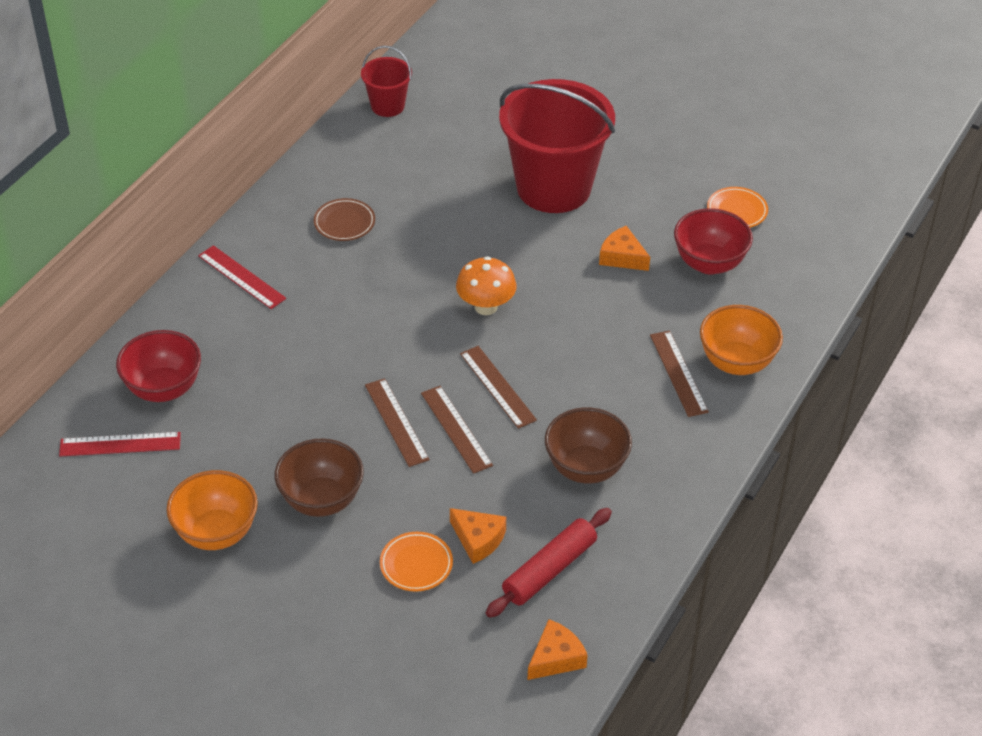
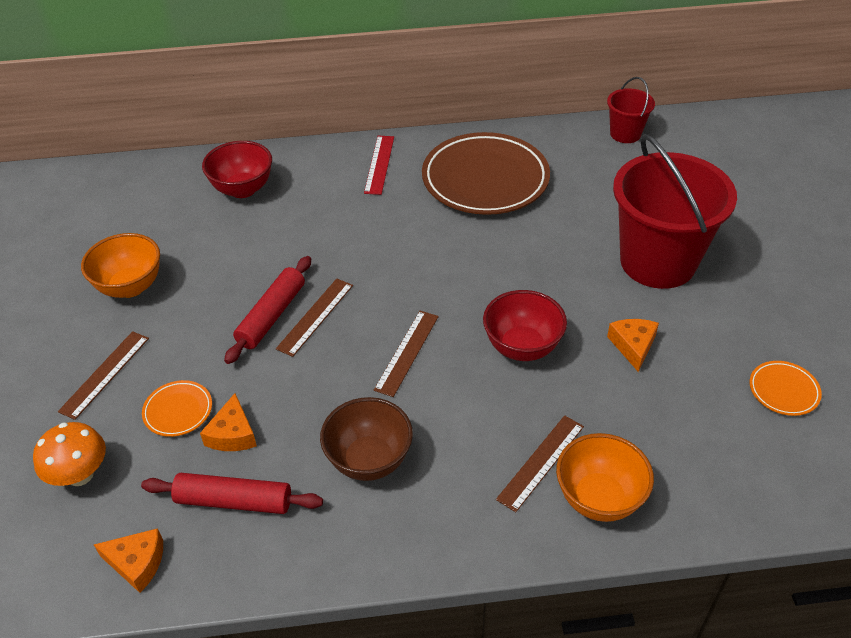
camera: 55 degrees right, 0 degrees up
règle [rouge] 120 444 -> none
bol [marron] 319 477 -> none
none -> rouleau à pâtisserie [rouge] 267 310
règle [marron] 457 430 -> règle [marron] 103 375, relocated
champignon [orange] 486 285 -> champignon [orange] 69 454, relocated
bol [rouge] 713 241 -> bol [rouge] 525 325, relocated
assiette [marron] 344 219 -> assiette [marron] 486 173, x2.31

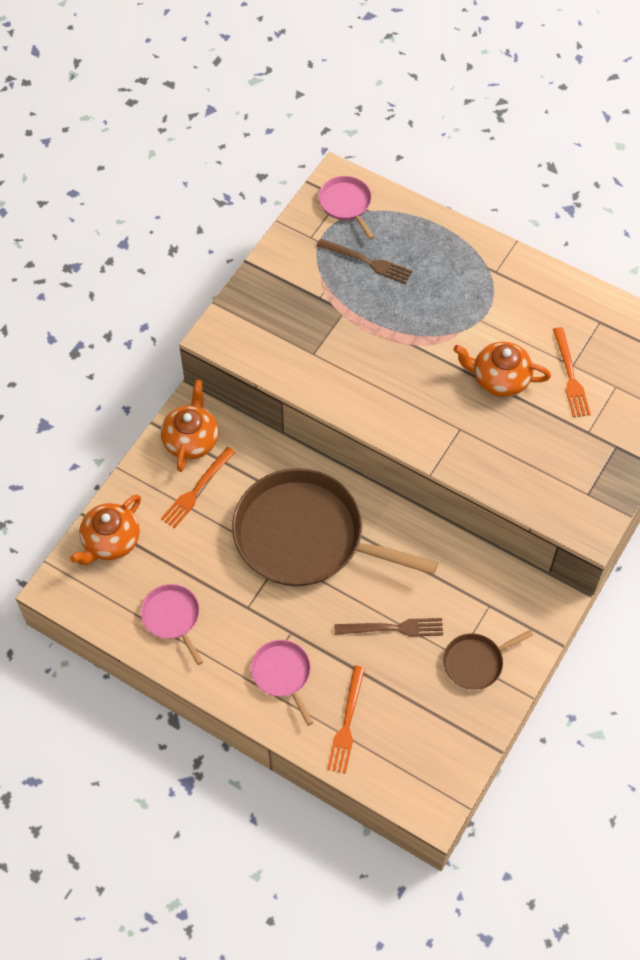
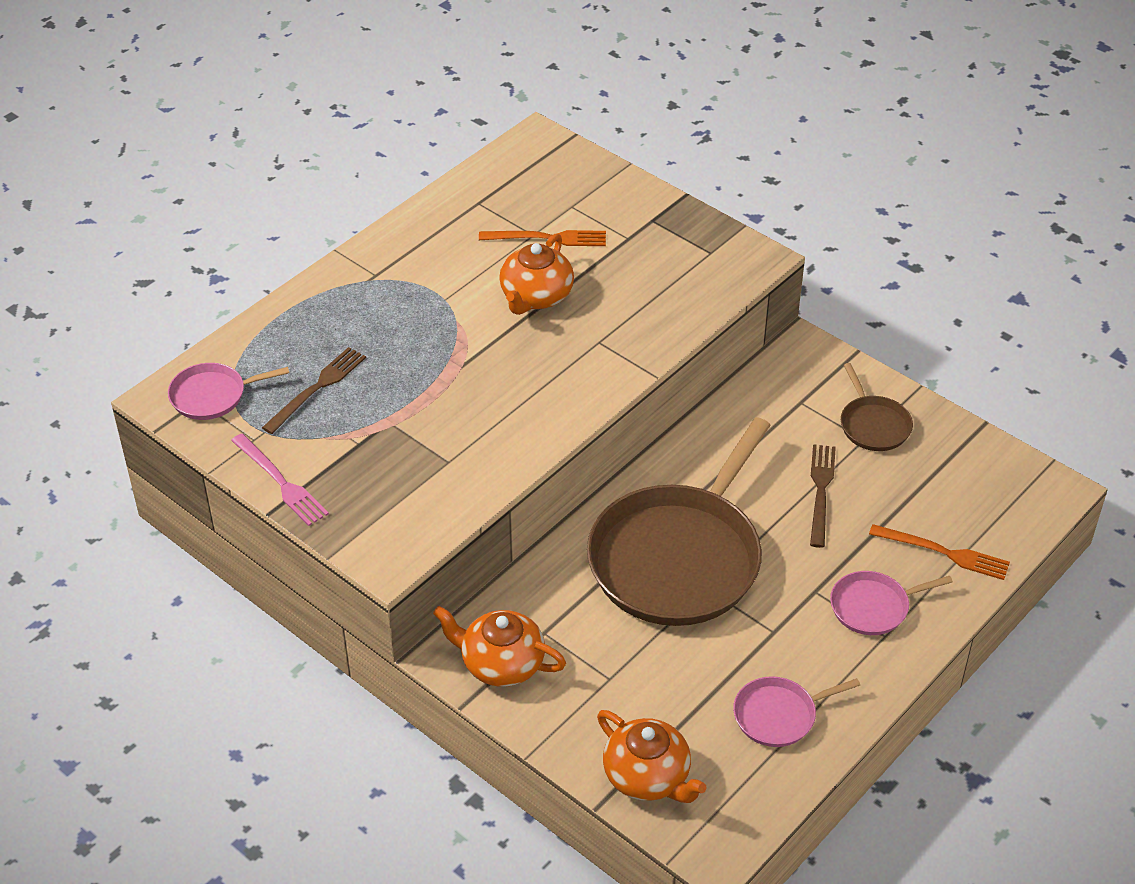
camera: 80 degrees left, 15 degrees down
fourchette [orange] 198 487 -> none
none -> fourchette [rose] 280 480

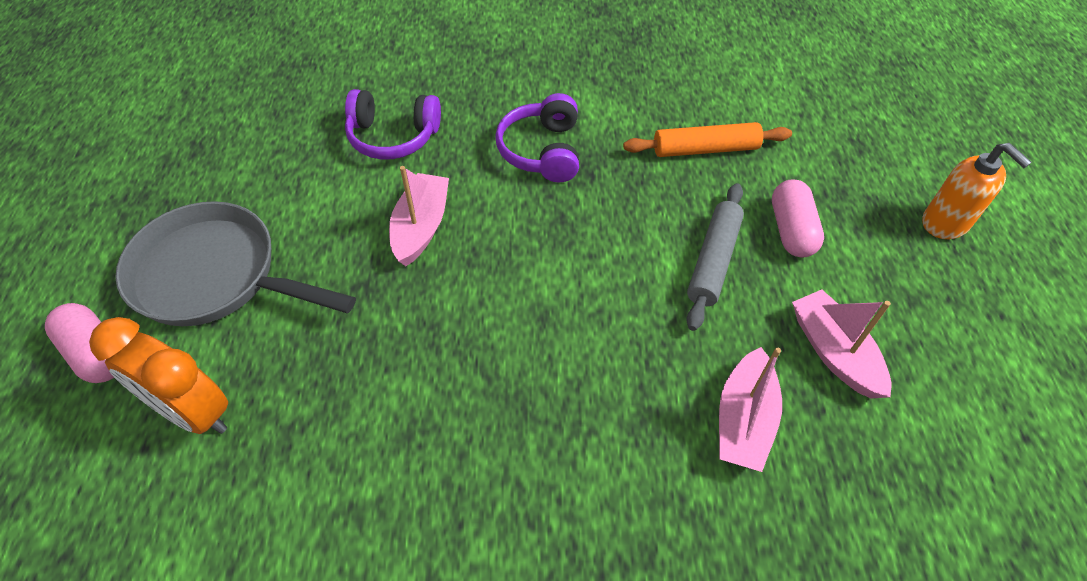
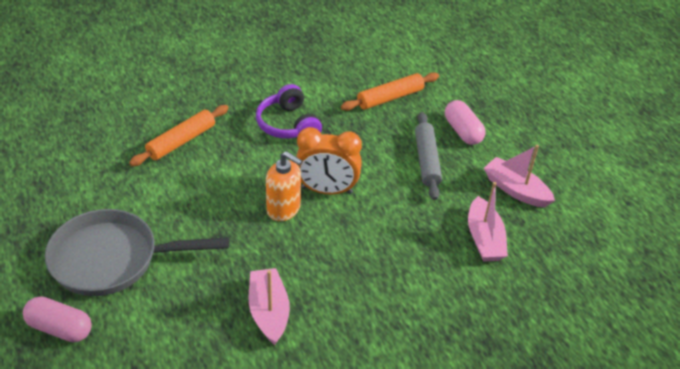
camera: 25 degrees left, 10 degrees down
réveil [orange] 158 375 -> réveil [orange] 329 160, relocated
bateau [rose] 419 216 -> bateau [rose] 269 306, relocated
distributeur de savon [orange] 977 191 -> distributeur de savon [orange] 284 186, relocated
casque audio [violet] 393 124 -> rouleau à pâtisserie [orange] 179 135

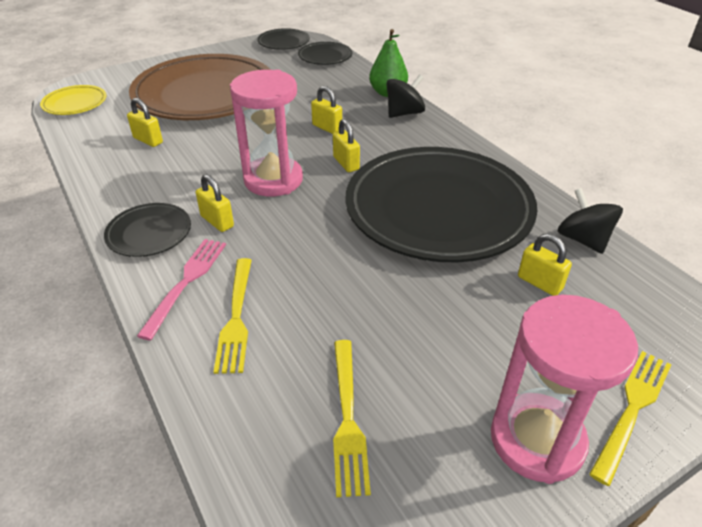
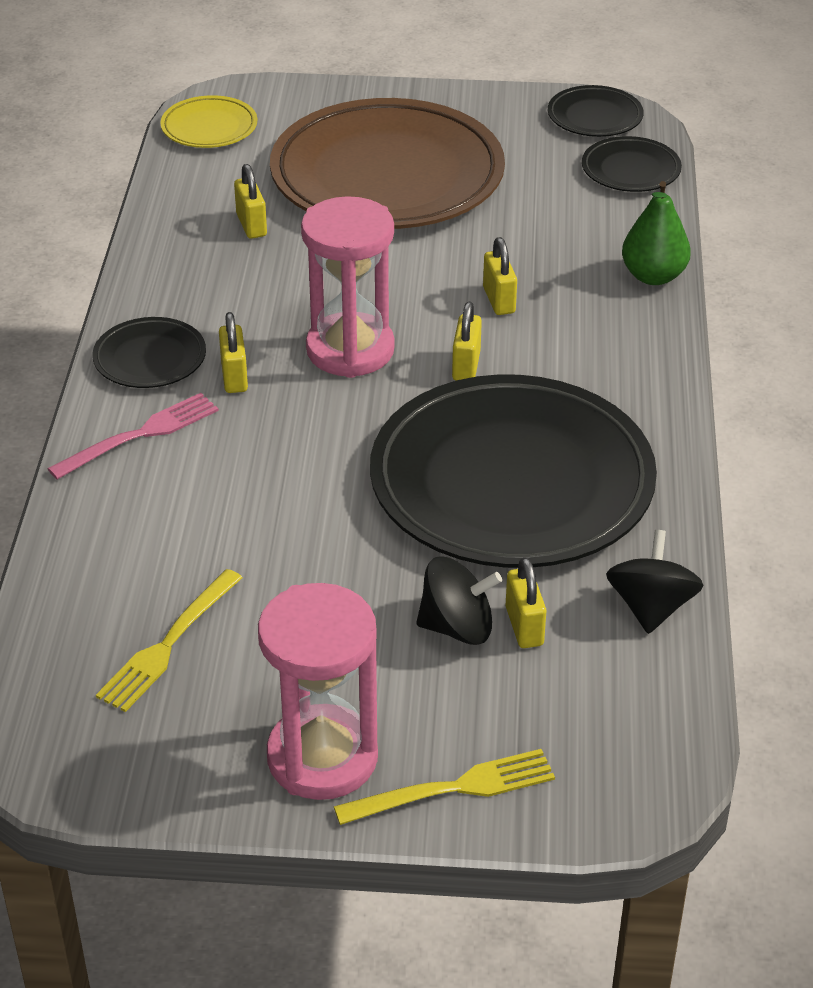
camera: 35 degrees right, 0 degrees up
fourchette [jaune] 233 316 -> none
toupie [noir] 405 96 -> toupie [noir] 459 601, relocated

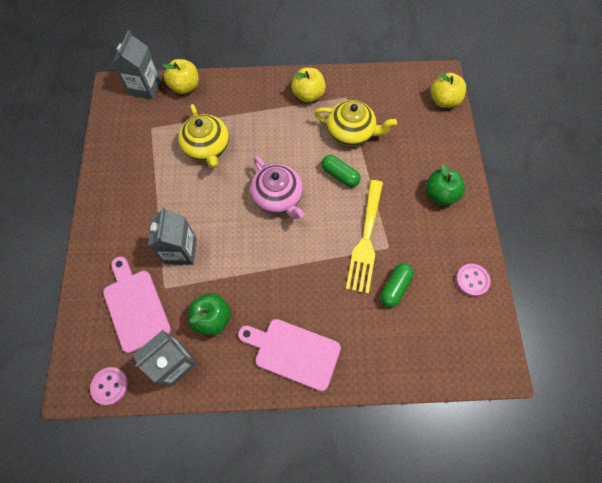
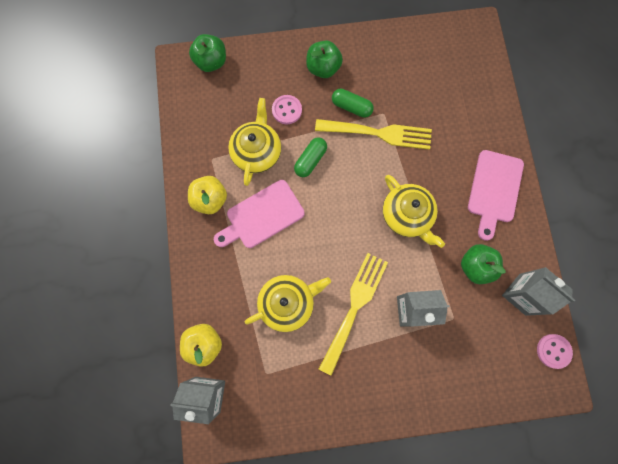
camera: 95 degrees left, 10 degrees up
théière [rose] 277 187 -> none
none -> fourchette [jaune] 353 314
none -> théière [jaune] 414 211
planche à découper [rose] 137 305 -> planche à découper [rose] 259 214, relocated
gélule [vert] 396 285 -> gélule [vert] 353 103, relocated
bouton [rose] 473 280 -> bouton [rose] 287 109, relocated
pomme [jaune] 448 90 -> pomme [vert] 207 53

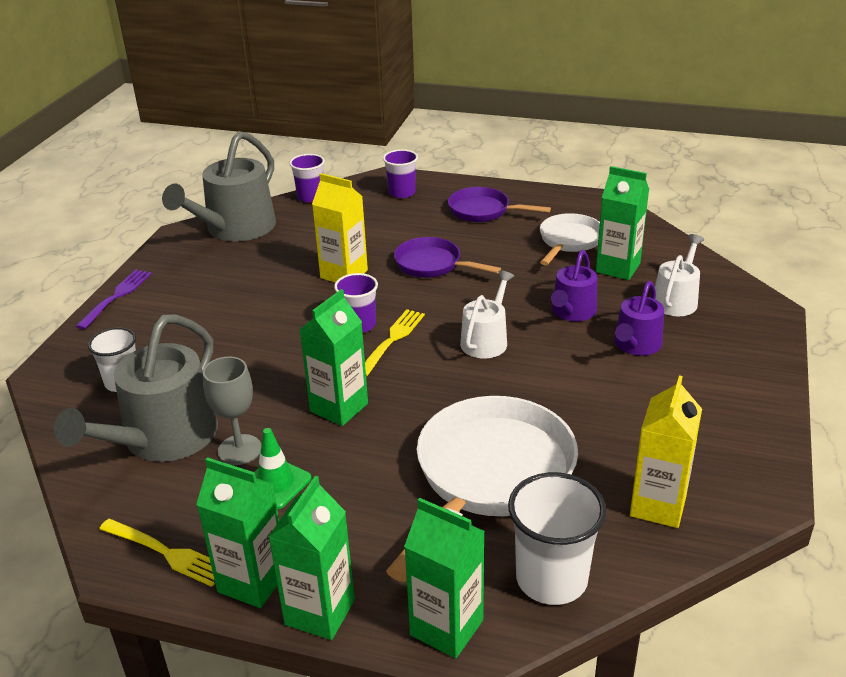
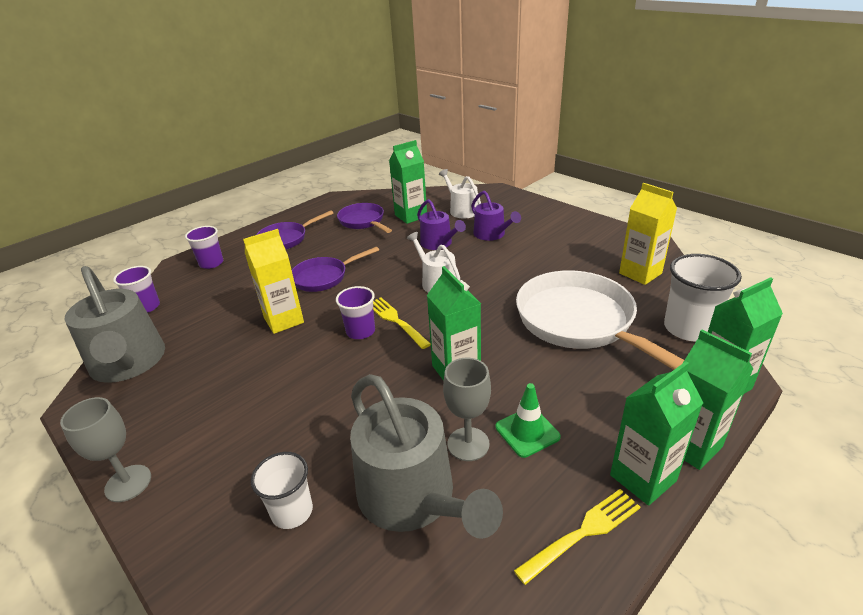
camera: 60 degrees left, 0 degrees up
fourchette [violet] 113 299 -> verre à pied [gris] 105 449
poêle [blanc] 570 239 -> poêle [violet] 364 218

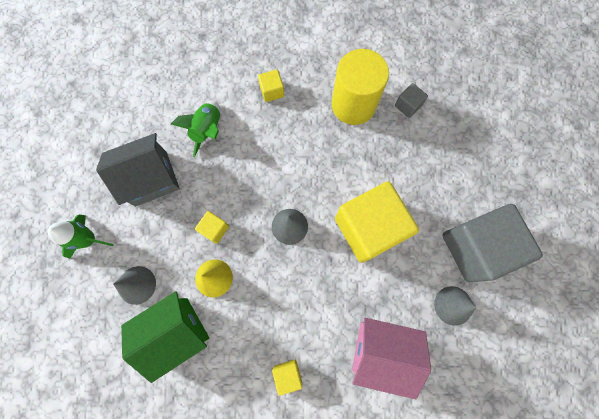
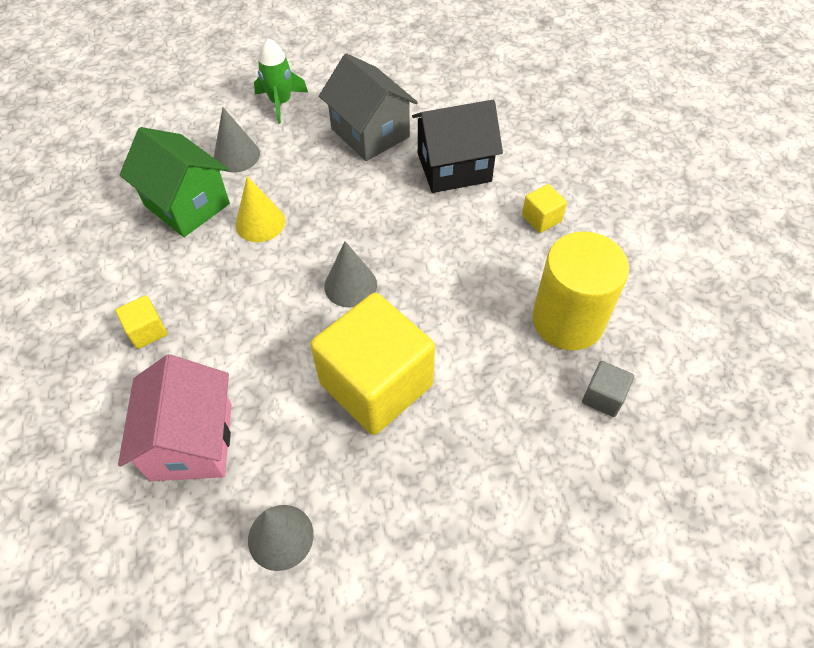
camera: 75 degrees right, 20 degrees down
cube [jaune] 212 227 -> none
cube [gris] 492 243 -> none
fusée [vert] 195 129 -> maison [noir] 457 146

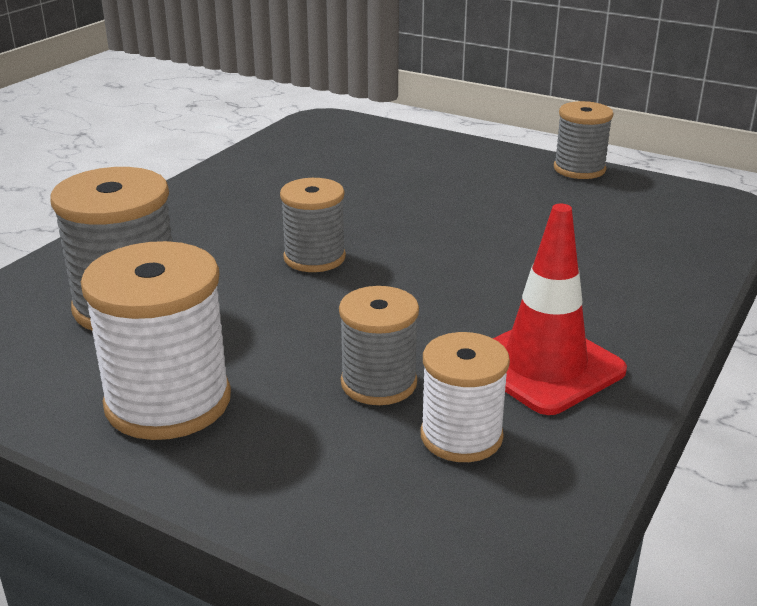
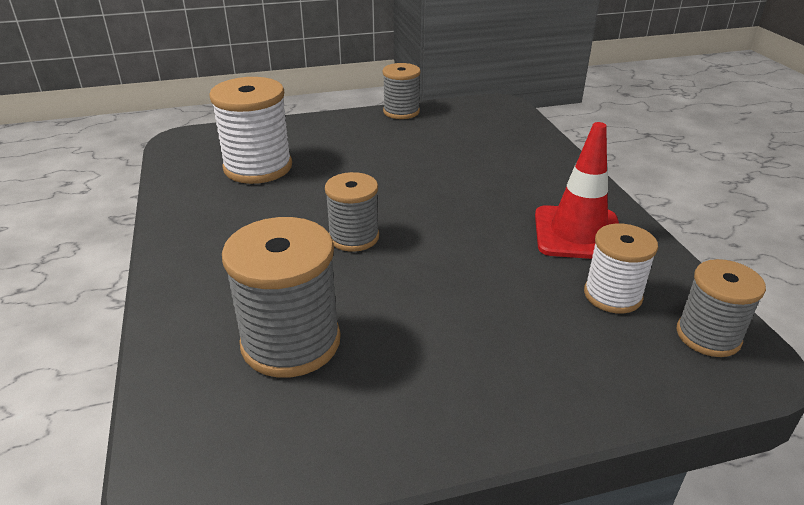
camera: 45 degrees left, 5 degrees up
bobine [blanc] 156 340 -> bobine [blanc] 250 130, relocated
bobine [gris] 379 345 -> bobine [gris] 721 308, relocated

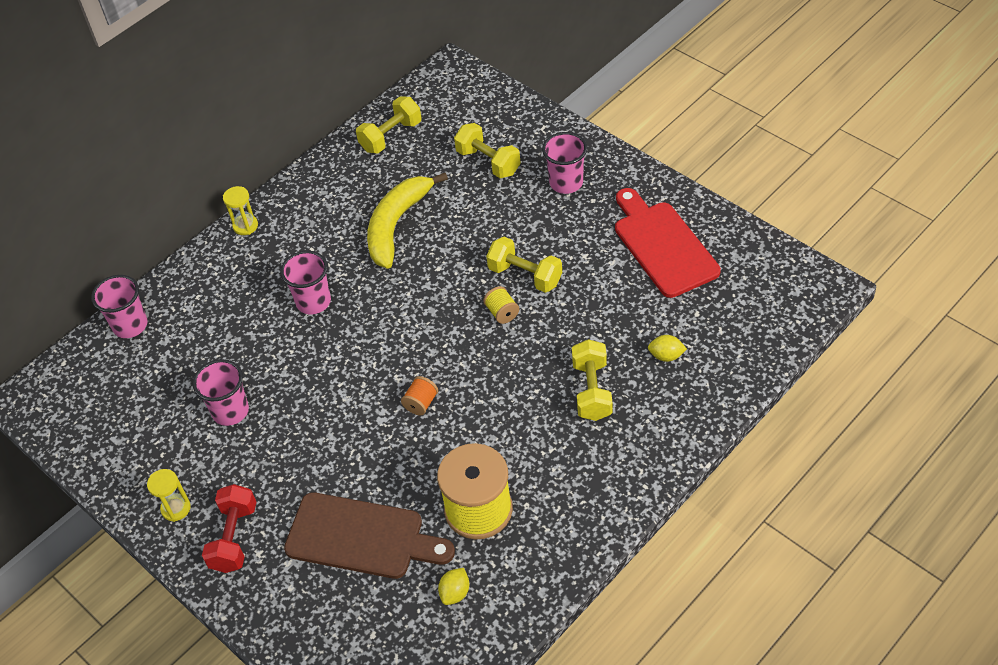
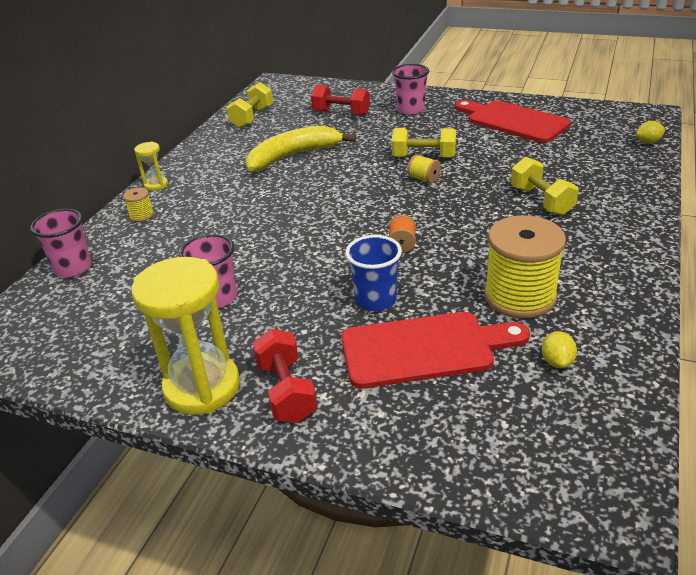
camera: 25 degrees left, 15 degrees down
gobelet [rose] 305 282 -> none
none -> bobine [jaune] 138 205
none -> gobelet [bleu] 373 273
citron [jaune] 667 348 -> citron [jaune] 650 132, relocated
planche à découper [marron] 369 535 -> planche à découper [rouge] 435 350
haltère [jaune] 487 150 -> haltère [rouge] 340 100
banane [jaune] 407 221 -> banane [jaune] 300 149, 60 degrees clockwise
sablier [jaune] 169 495 -> sablier [jaune] 186 336, x2.17

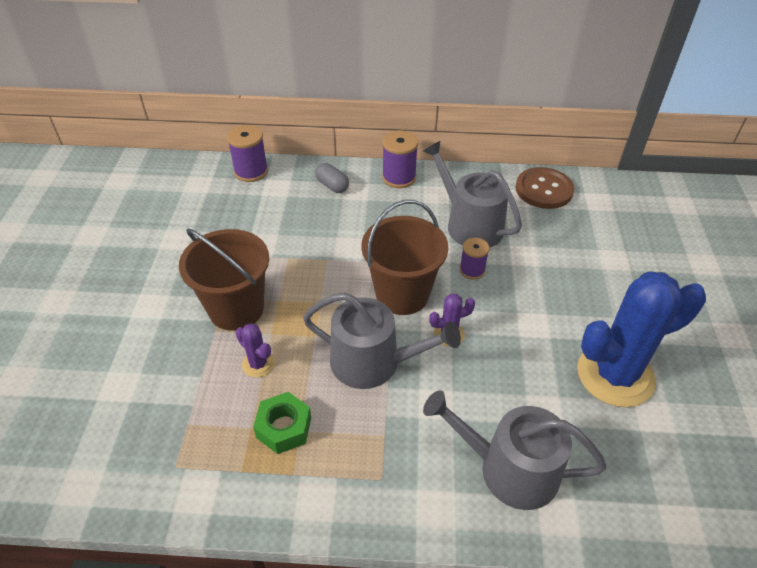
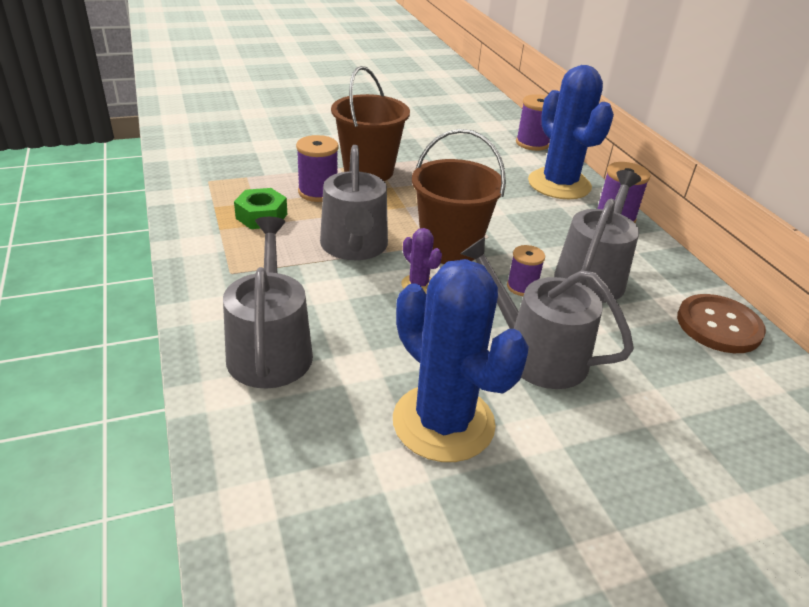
camera: 65 degrees right, 10 degrees down
none -> arrosoir [gris] 547 313
cactus [violet] 254 350 -> bobine [violet] 317 168
gélule [gris] 332 178 -> cactus [bleu] 571 132

